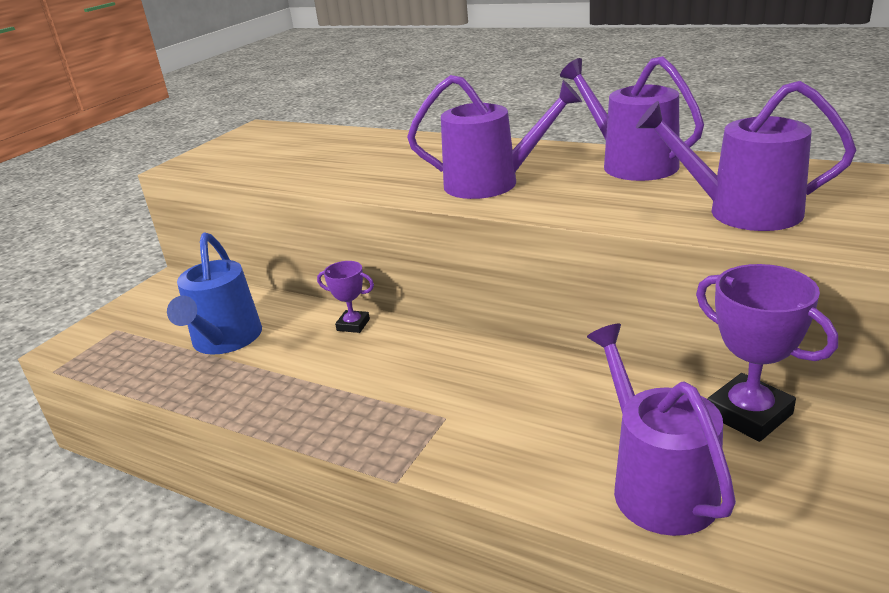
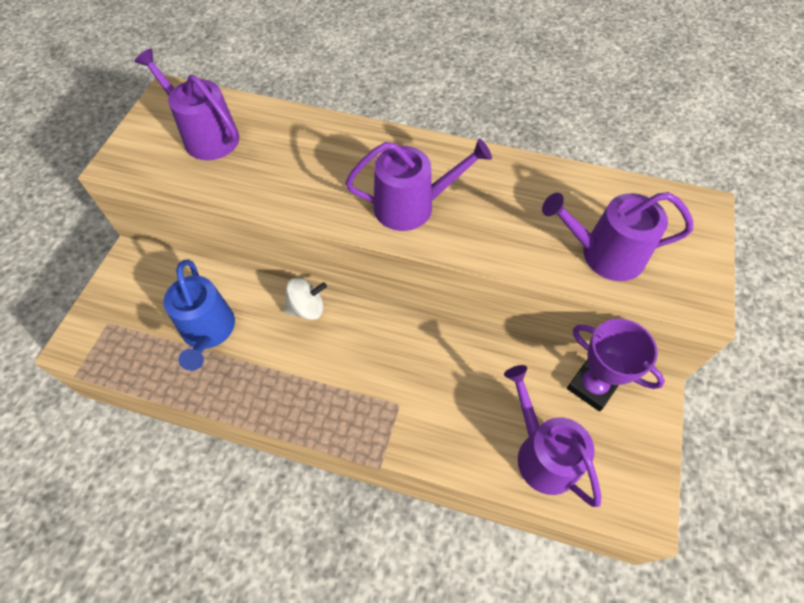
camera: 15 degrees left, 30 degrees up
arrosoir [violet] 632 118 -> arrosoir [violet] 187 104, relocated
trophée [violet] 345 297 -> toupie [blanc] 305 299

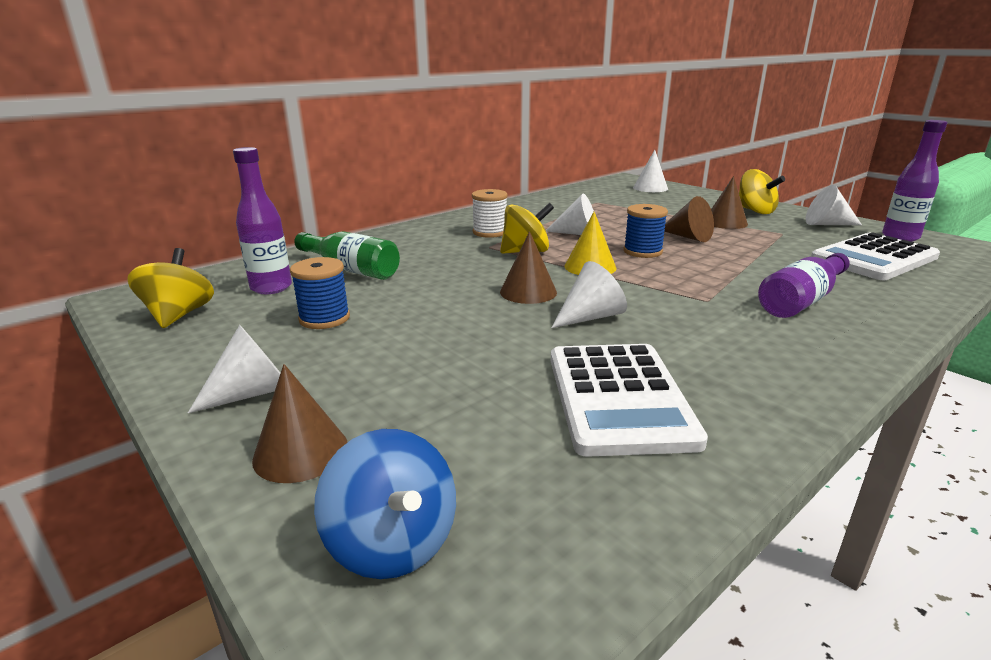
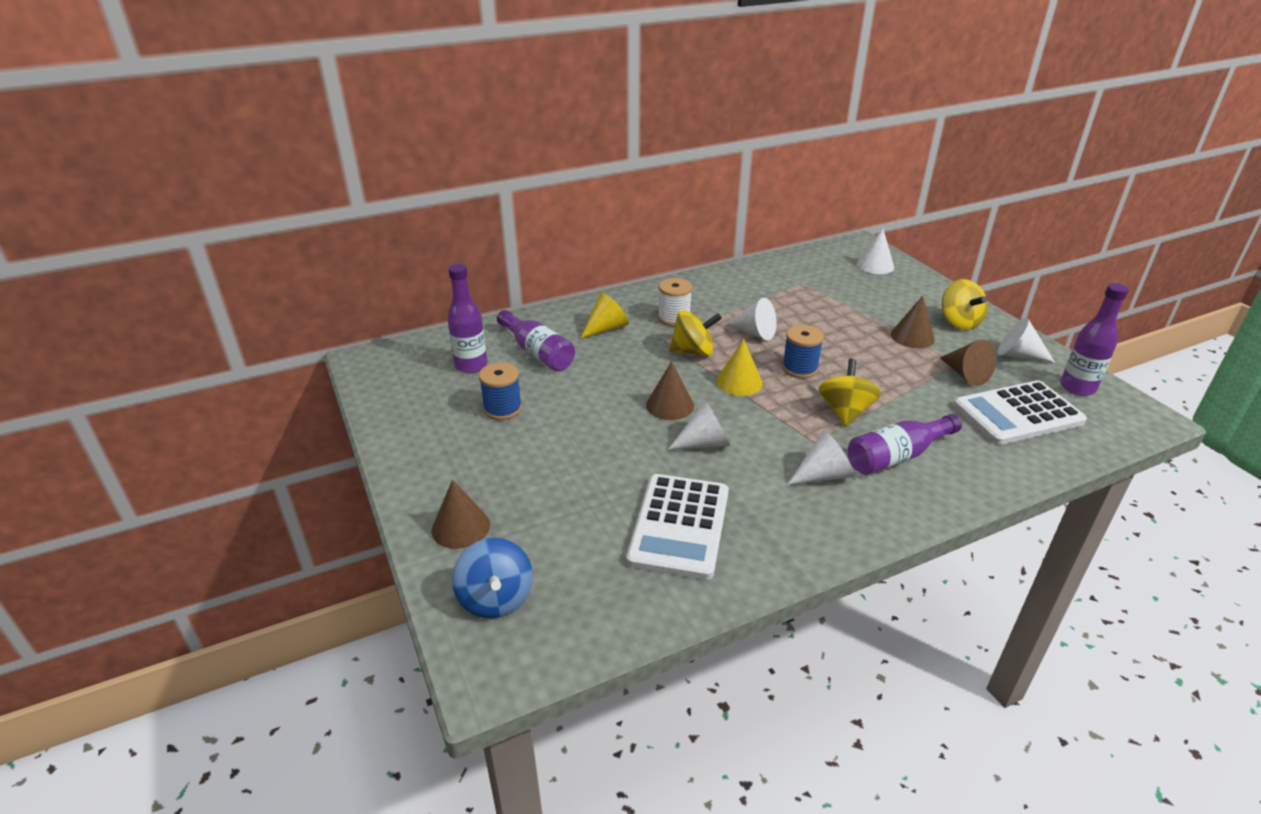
camera: 15 degrees right, 10 degrees up
none -> cône [jaune] 604 315
toupie [jaune] 170 288 -> toupie [jaune] 850 392, relocated
cône [blanc] 234 369 -> cône [blanc] 820 458, relocated
cône [marron] 689 219 -> cône [marron] 968 362, relocated
bouteille [vert] 347 256 -> bouteille [violet] 536 340

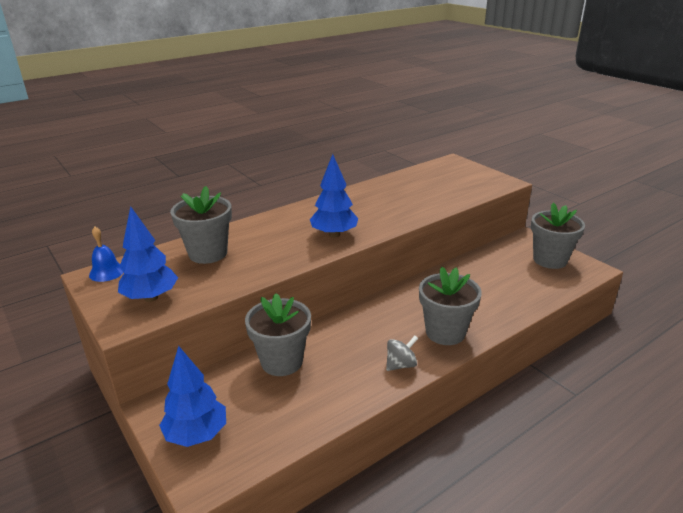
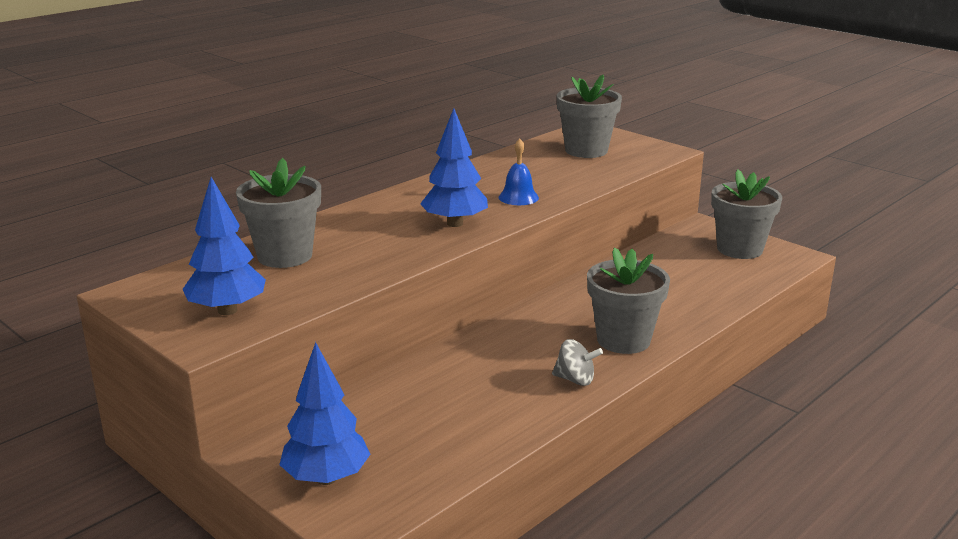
camera: 10 degrees left, 5 degrees down
cloche [bleu] 106 254 -> cloche [bleu] 519 172, relocated
pot de fleurs [gris] 278 334 -> pot de fleurs [gris] 589 116, relocated
toupie [gris] 402 353 -> toupie [gris] 577 362, 60 degrees clockwise

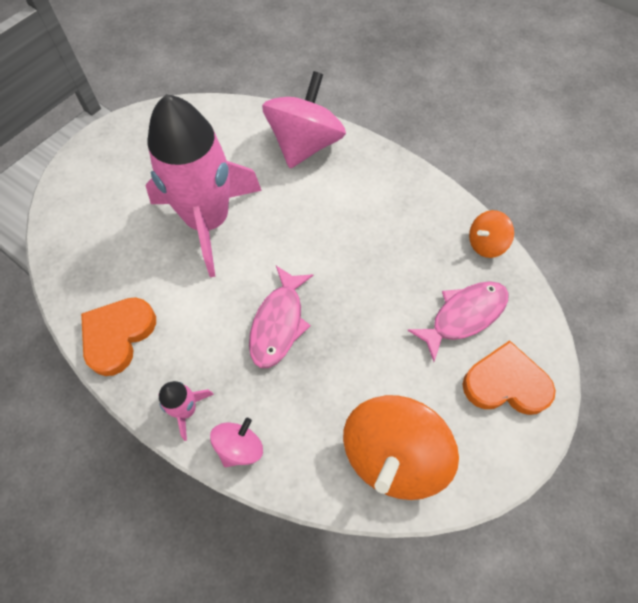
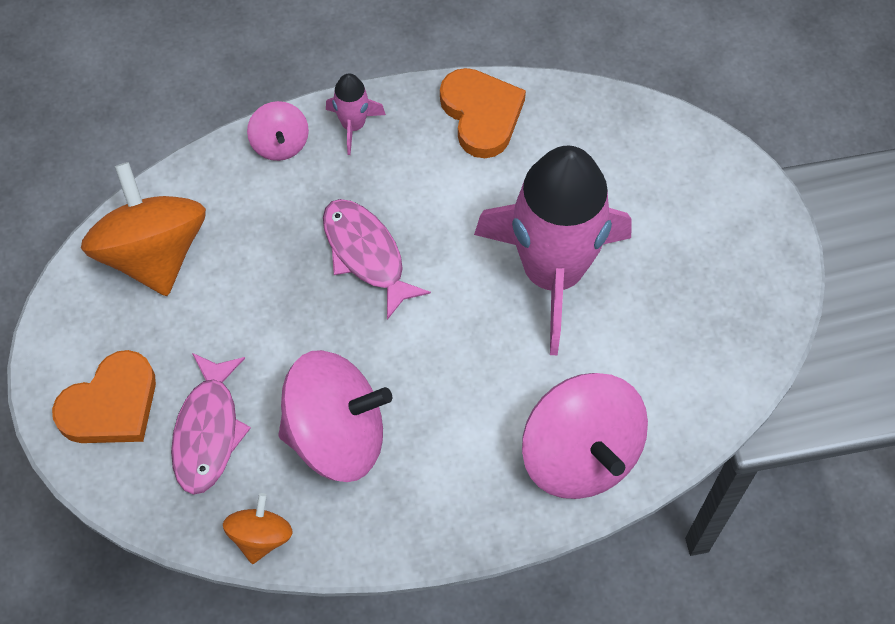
camera: 130 degrees right, 0 degrees up
none -> toupie [rose] 335 416

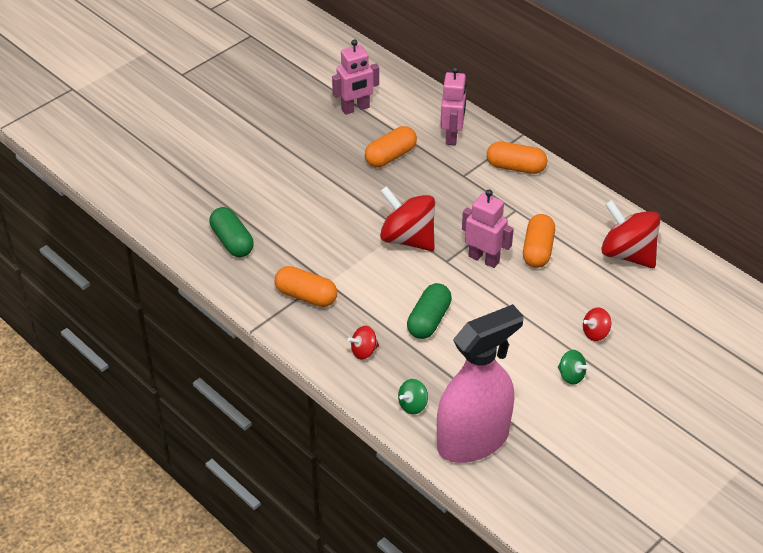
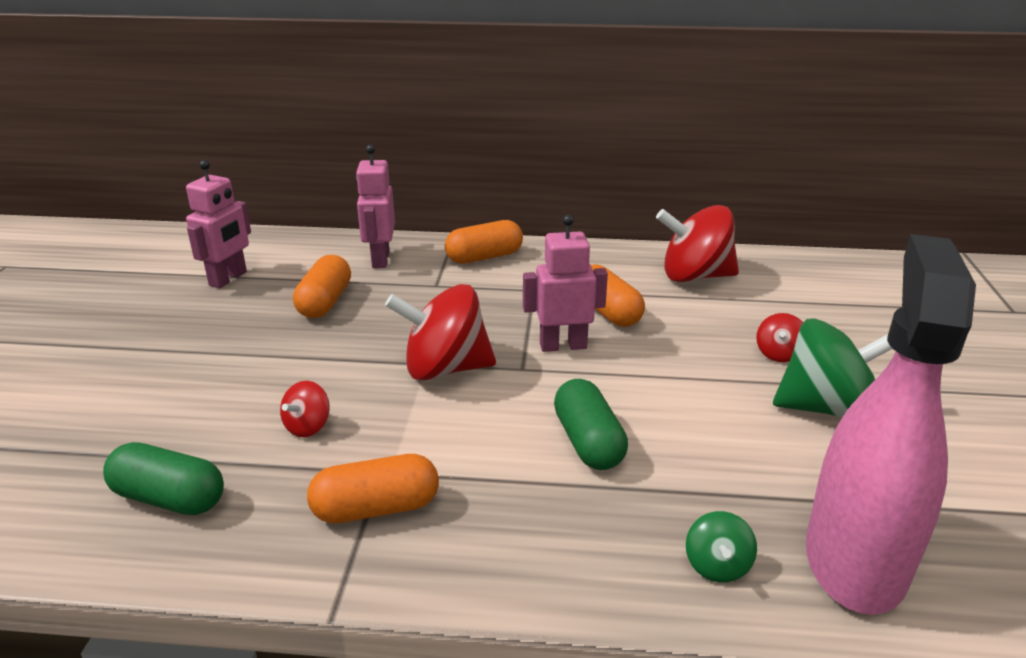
camera: 40 degrees left, 15 degrees down
toupie [rouge] 363 342 -> toupie [rouge] 304 409, relocated
robot [rose] 453 106 -> robot [rose] 375 206, 150 degrees counterclockwise
toupie [vert] 573 367 -> toupie [vert] 833 367, x2.11

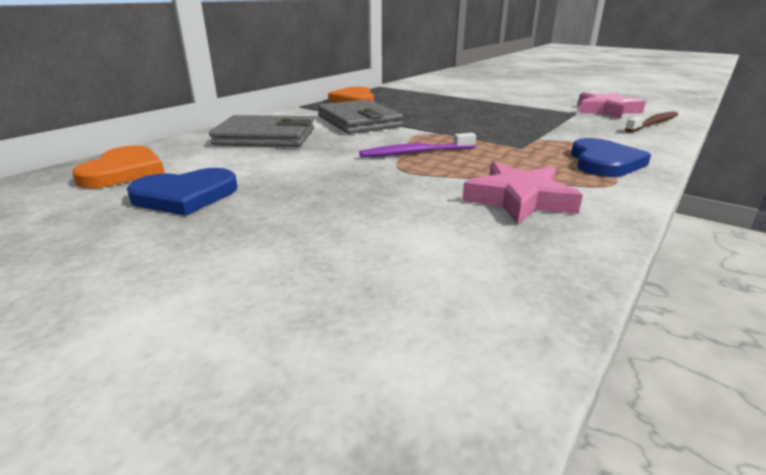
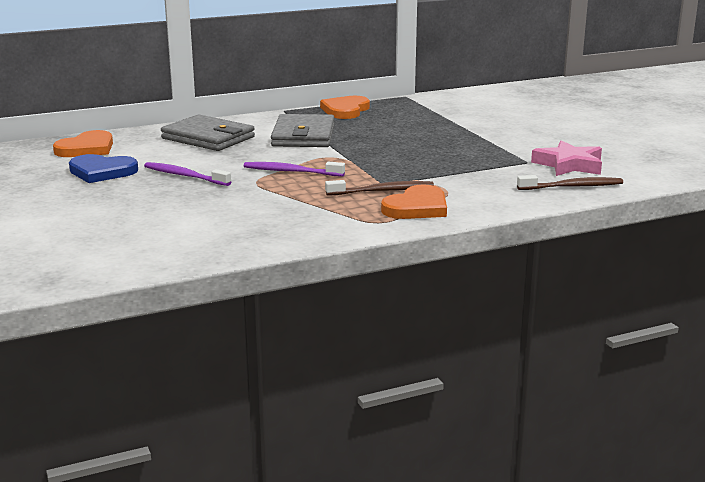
camera: 30 degrees right, 5 degrees down
étoile [rose] 522 193 -> none
none -> brosse à dents [violet] 187 174
none -> brosse à dents [marron] 379 188
cœur [bleu] 611 157 -> cœur [orange] 414 201

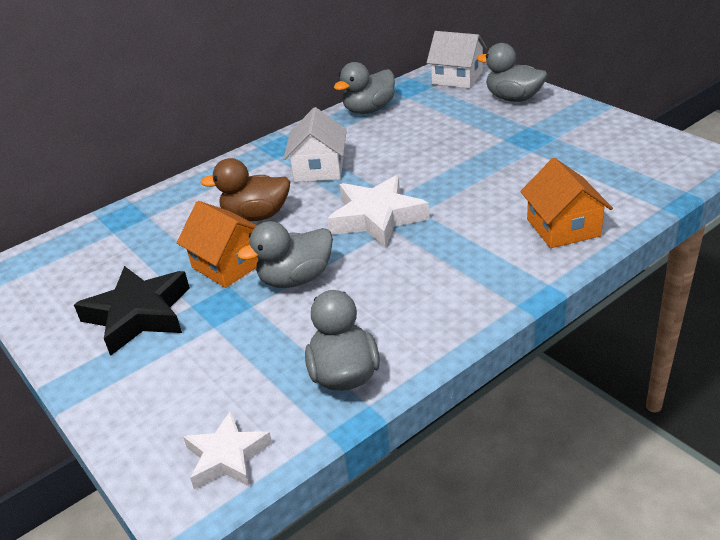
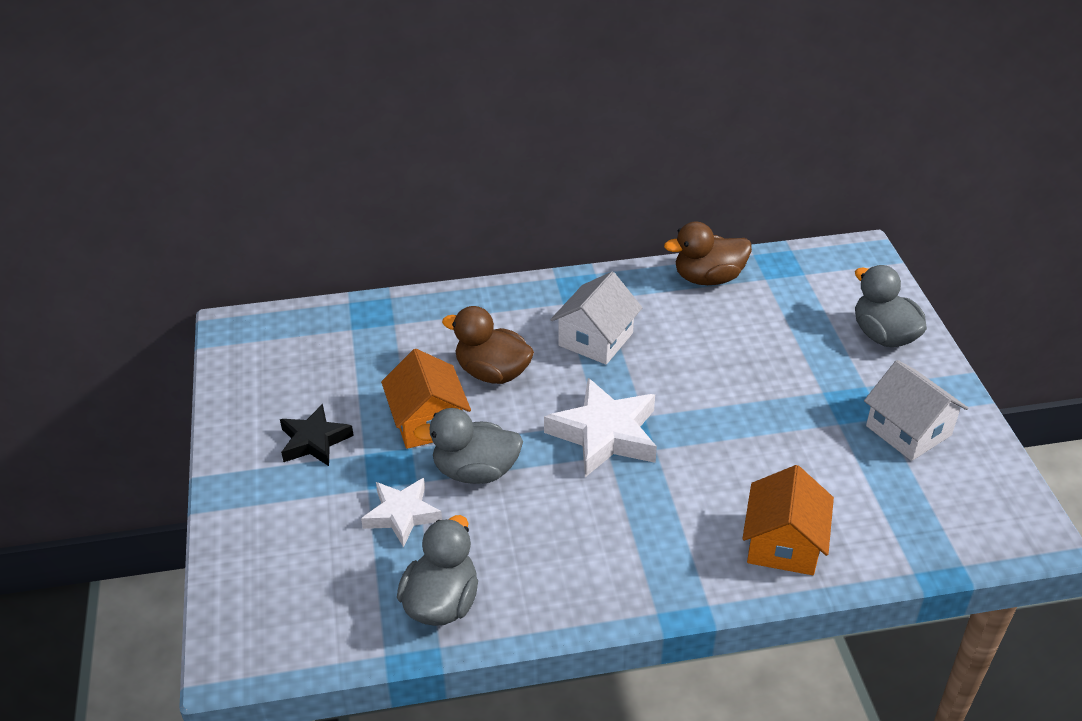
camera: 25 degrees right, 5 degrees up
étoile [blanc] 227 449 -> étoile [blanc] 401 513, relocated
maison [blanc] 457 59 -> maison [blanc] 916 410, relocated
canard [gris] 364 88 -> canard [marron] 708 253
étoile [noir] 132 311 -> étoile [noir] 317 435, x0.64

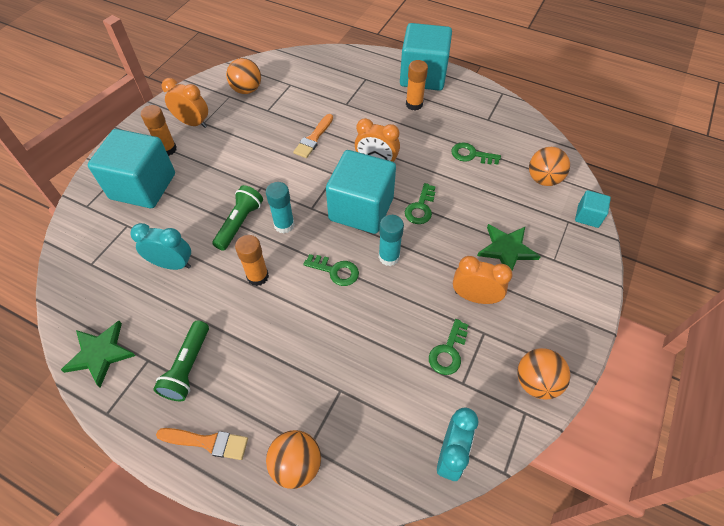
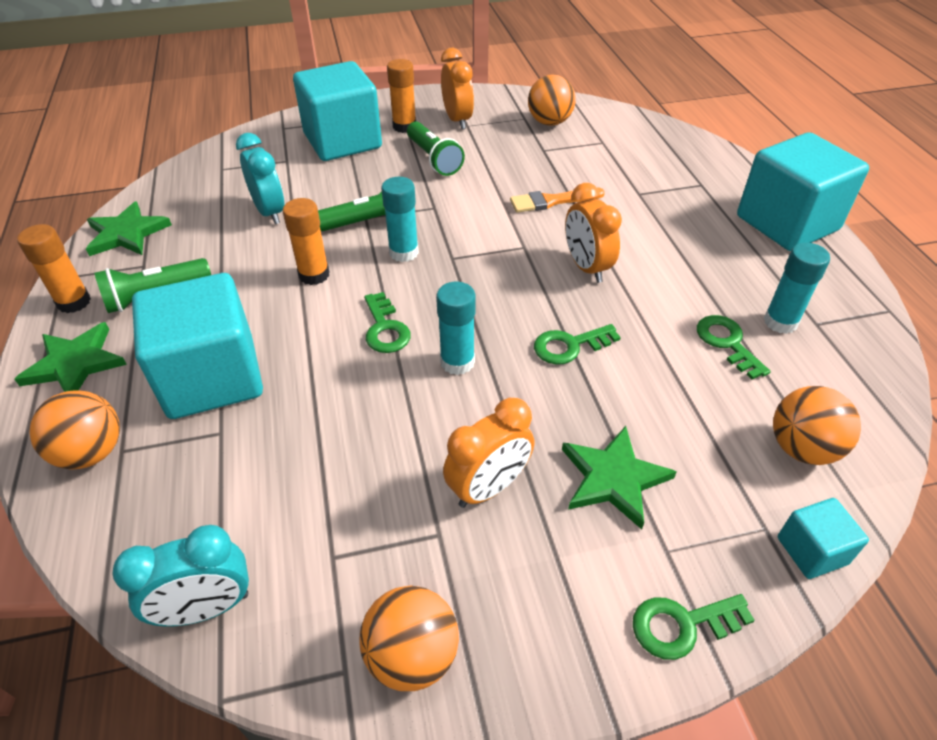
camera: 50 degrees right, 10 degrees down
none -> lampe de poche [vert] 436 149
none -> bâton de colle [turquoise] 797 288
cube [turquoise] 361 192 -> cube [turquoise] 197 346, relocated
bâton de colle [orange] 417 85 -> bâton de colle [orange] 54 268, relocated
clé [vert] 448 347 -> clé [vert] 694 627, relocated
pinceau [orange] 202 444 -> étoile [vert] 70 357
réveil [orange] 482 280 -> réveil [orange] 488 453, 75 degrees clockwise

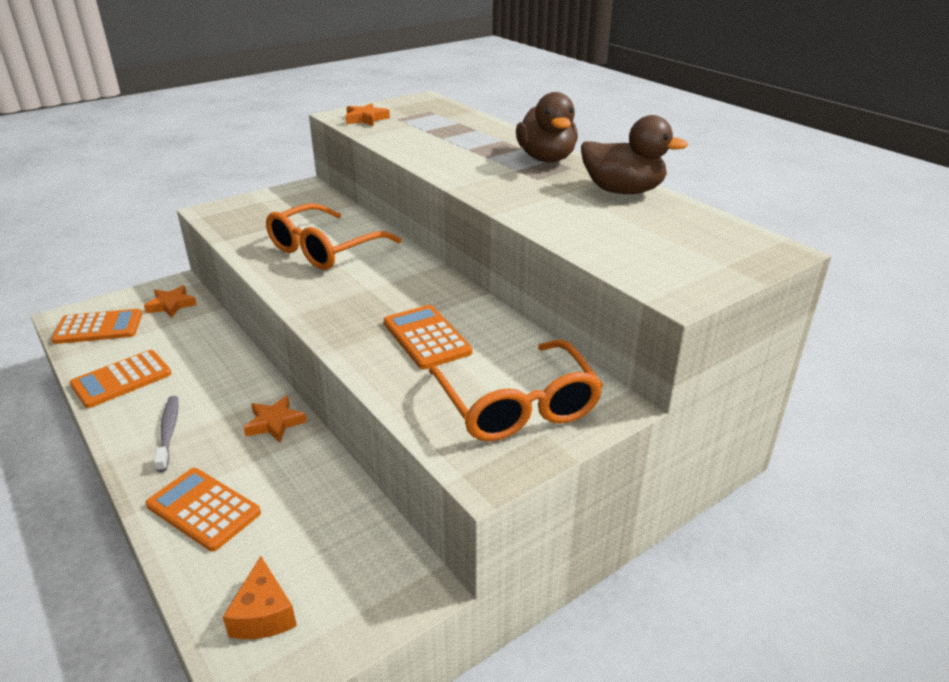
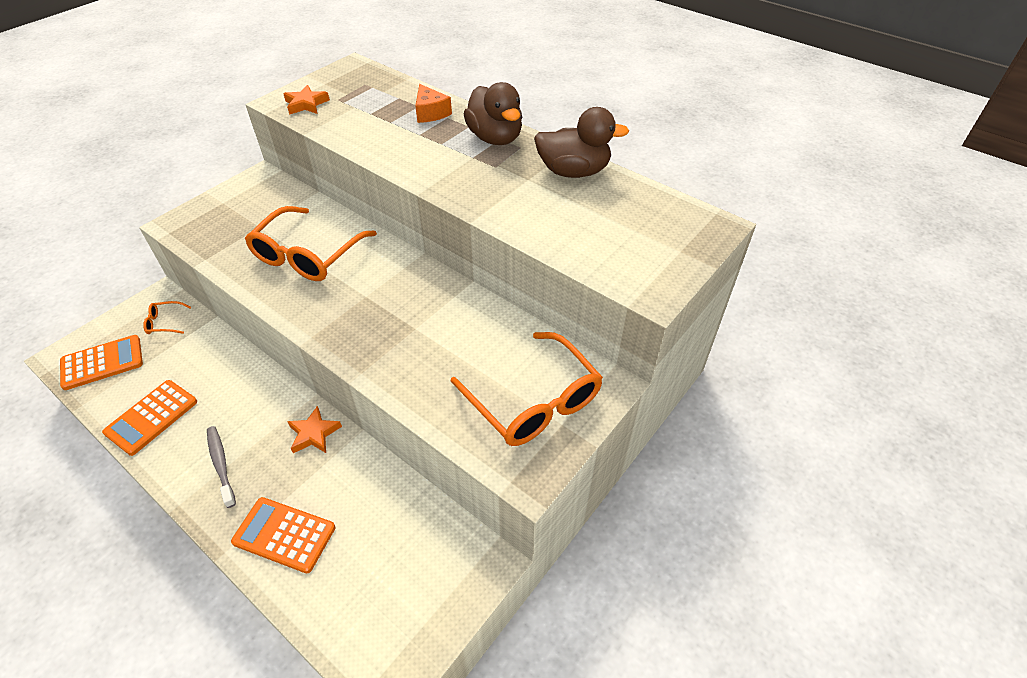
camera: 15 degrees left, 15 degrees up
calculatrice [orange] 428 337 -> none
fromage [orange] 260 597 -> fromage [orange] 433 103, relocated
étoile [orange] 170 301 -> lunettes [orange] 167 317

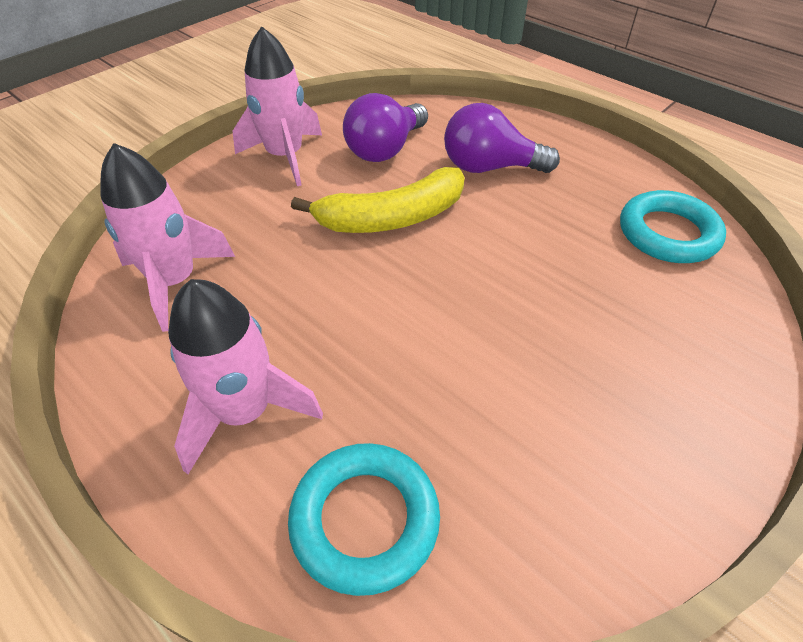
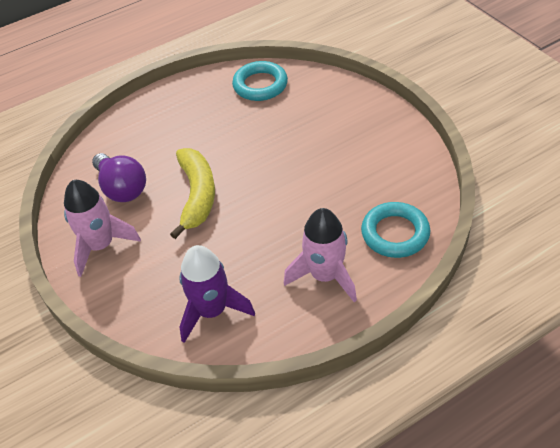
camera: 70 degrees left, 0 degrees up
ampoule [violet] 502 138 -> none
fusée [rose] 167 237 -> fusée [violet] 217 294

